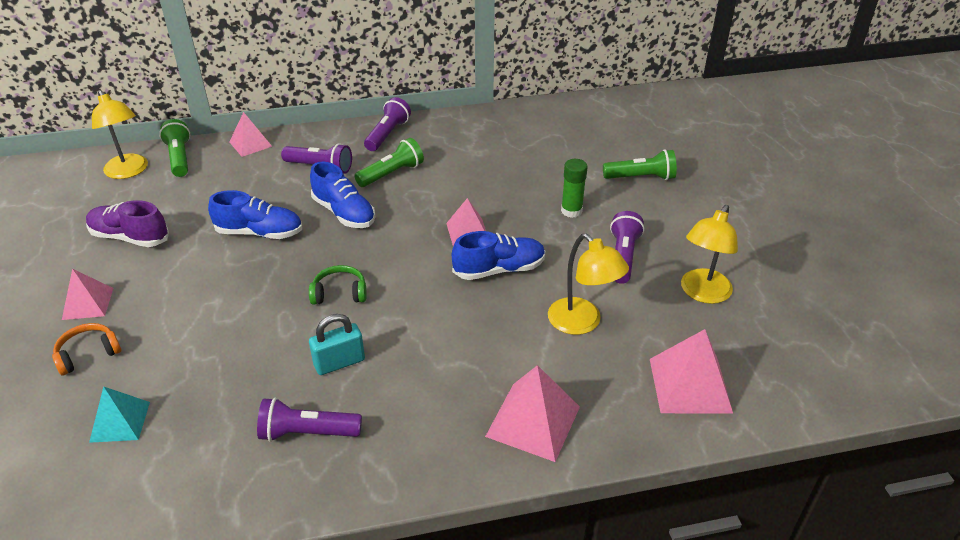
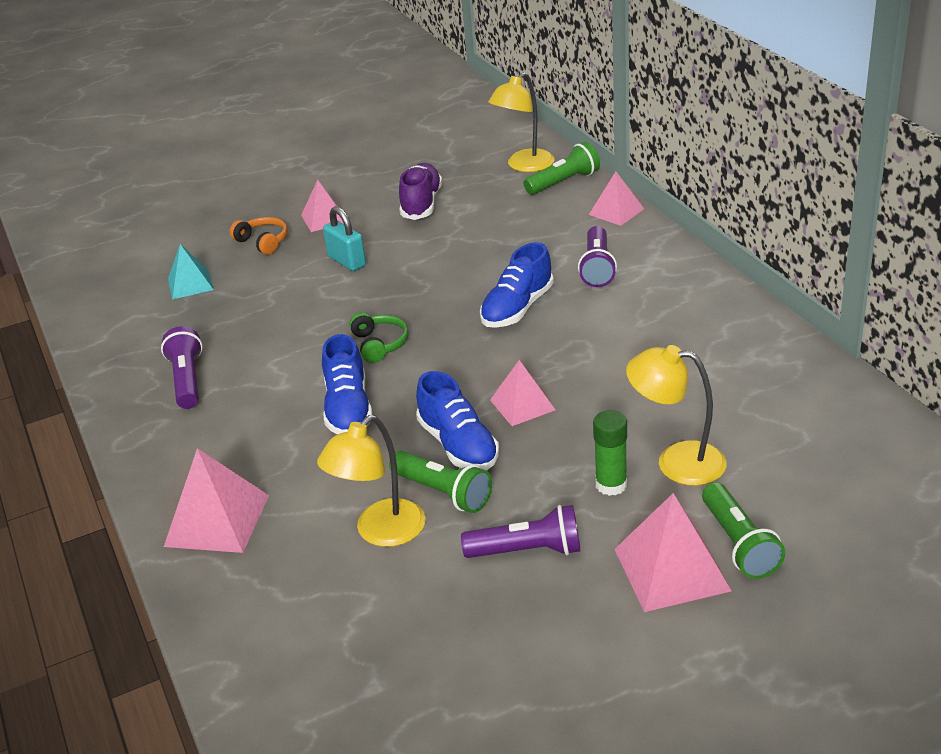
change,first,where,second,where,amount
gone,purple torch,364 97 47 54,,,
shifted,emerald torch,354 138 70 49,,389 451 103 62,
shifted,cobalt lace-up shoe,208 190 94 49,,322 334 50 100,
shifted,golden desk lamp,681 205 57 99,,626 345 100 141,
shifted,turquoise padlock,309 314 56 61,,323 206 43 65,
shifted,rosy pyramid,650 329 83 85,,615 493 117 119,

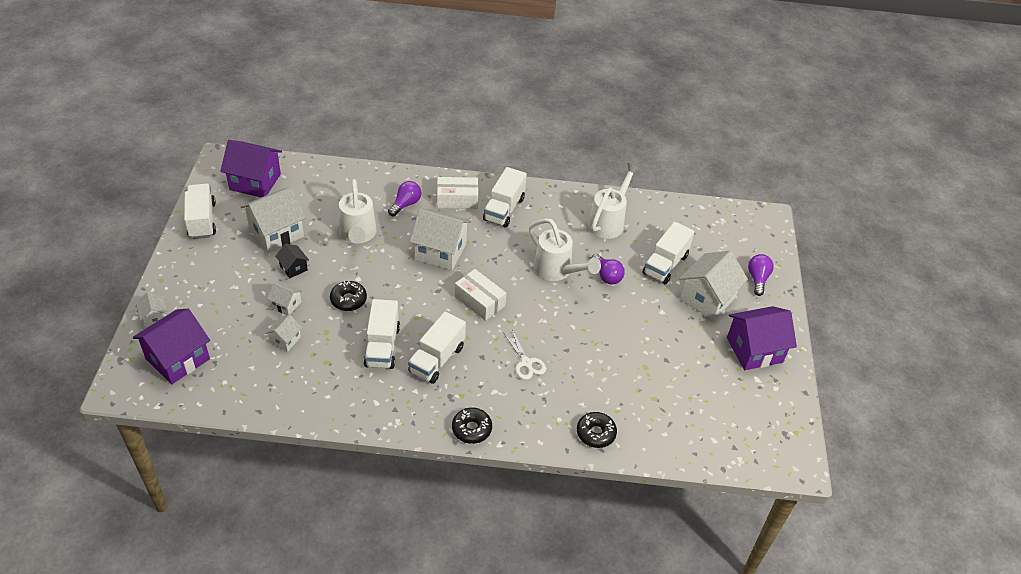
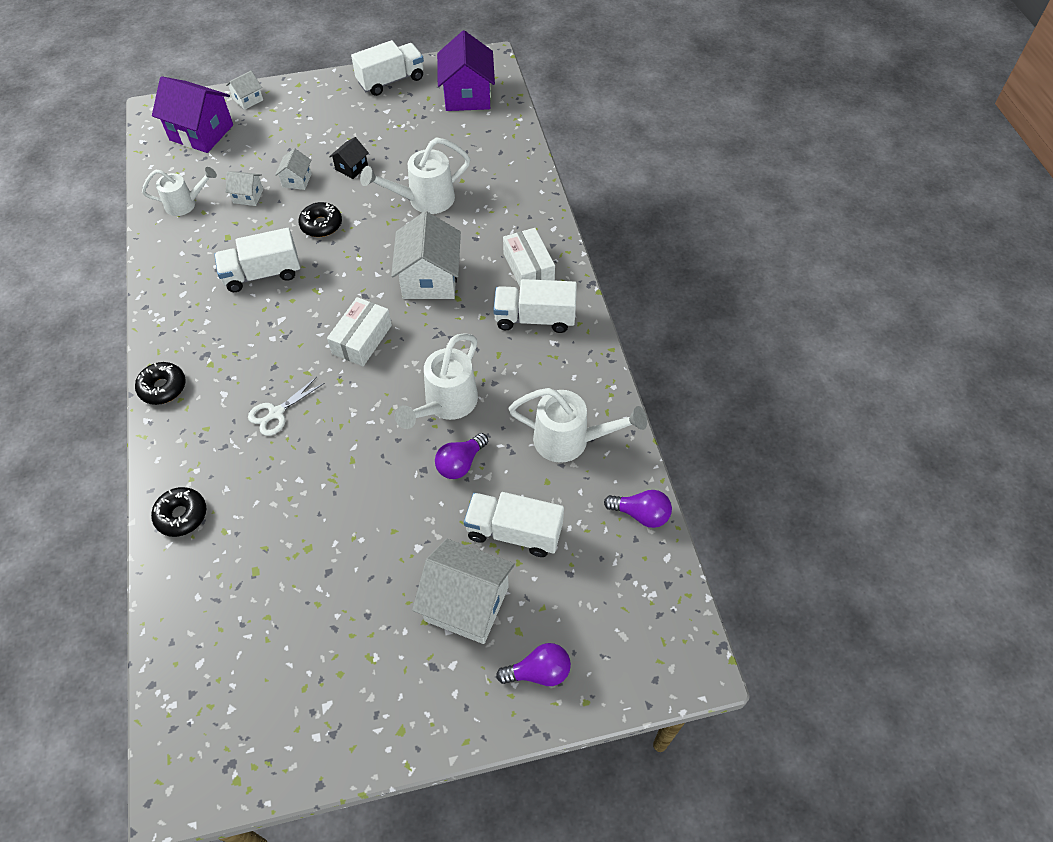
change,first,where,second,where,amount
shifted,purple light bulb,388 181 33 35,,604 490 68 38,
gone,snow-white toy house,241 187 65 66,,,
gone,purple toy house,727 306 70 64,,,
gone,snow-white lorry,408 312 58 72,,,
new,,,snow-white sprinkling can,142 167 75 49,

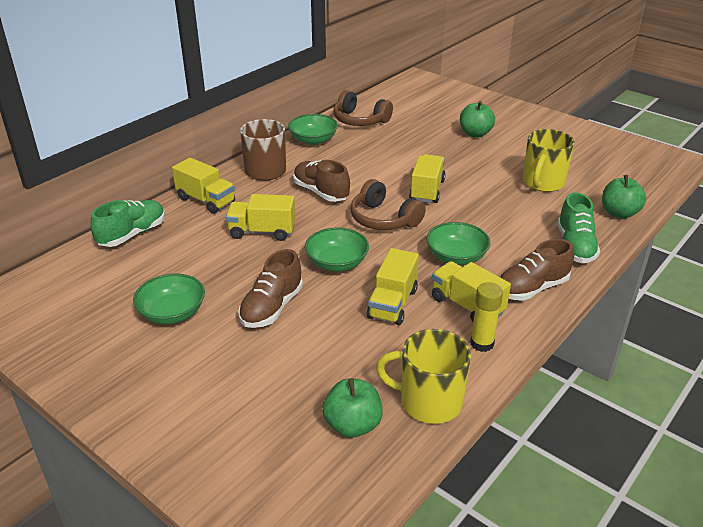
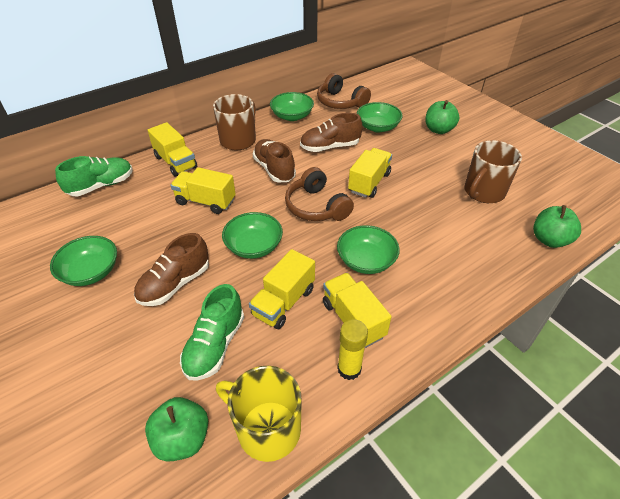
change,first,where,second,where,amount
repainted,golden mug,523 129 52 63,russet mug,464 140 58 63,
shifted,emerald lace-up shoe,558 192 42 71,,180 284 64 97,
shifted,russet lace-up shoe,500 239 74 62,,300 113 63 39,
new,,,emerald serving bowl,357 102 46 30,

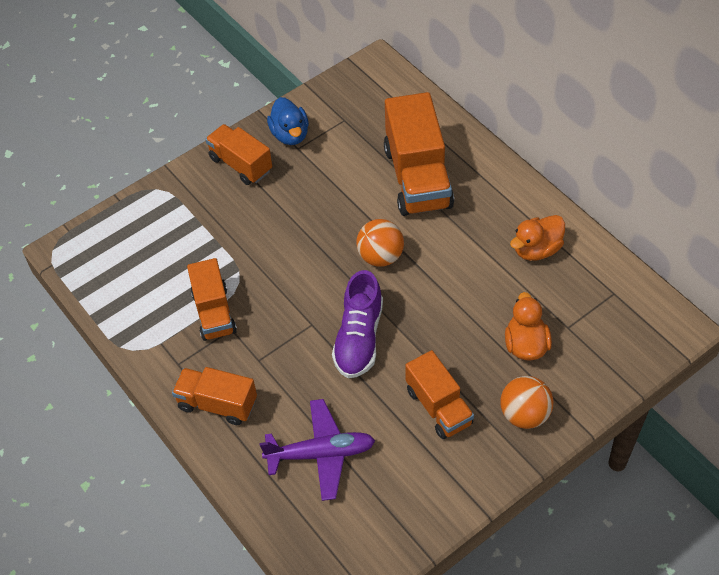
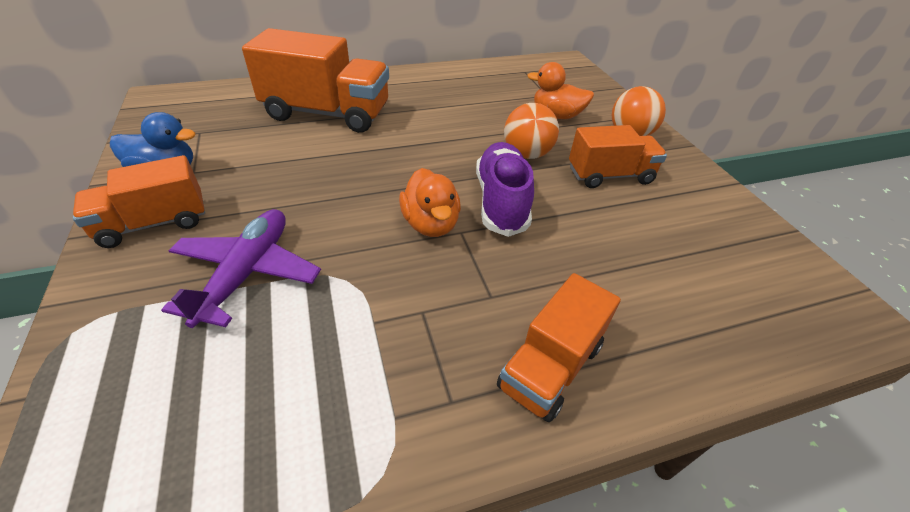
change,first,where,second,where,amount
shifted,orange toy duck,510 215 55 46,,399 168 62 69,
shifted,orange play ball,356 219 48 48,,504 103 55 56,
gone,orange lorry,187 258 50 83,,,
rotated,purple lace-up shoe,332 270 51 108,,476 142 58 95,120 degrees counterclockwise
shifted,purple plane,259 399 116 102,,161 209 160 119,

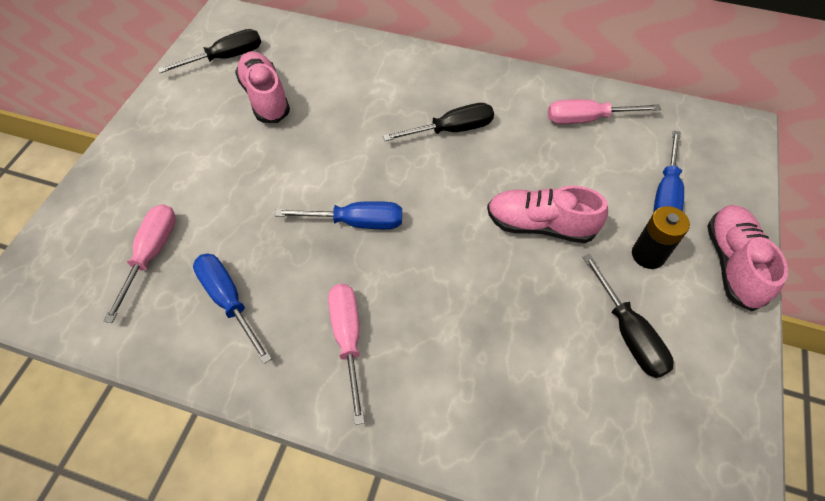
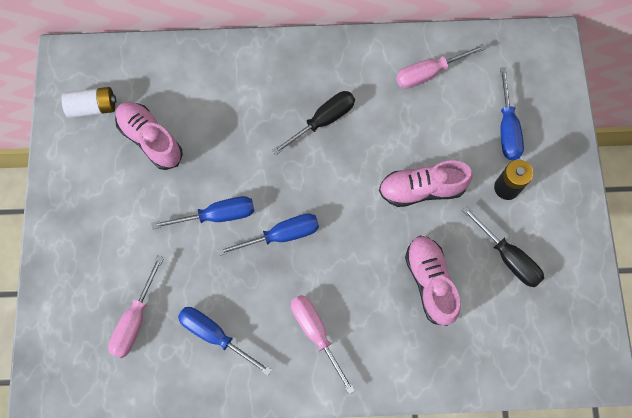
change,first,where,second,where,amount
swapped,black flat screwdriver,158 29 103 44,snow-white AA battery,62 87 54 31,
rotated,rosy flat screwdriver,104 204 72 119,,108 256 56 102,150 degrees counterclockwise
shifted,rosy lace-up shoe,707 205 81 106,,405 236 55 90,
new,,,cobalt flat screwdriver,151 196 103 33,

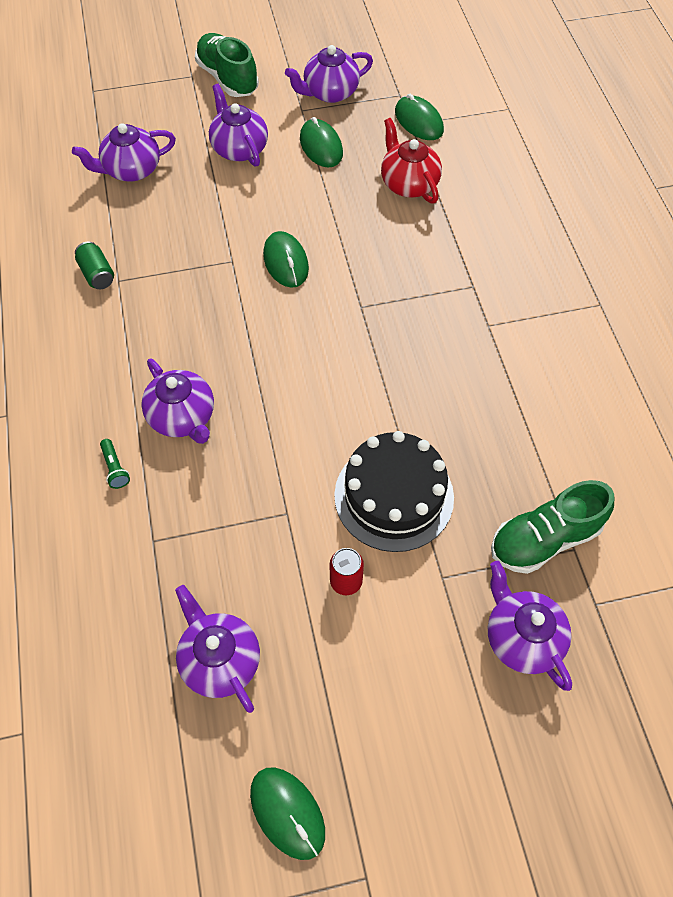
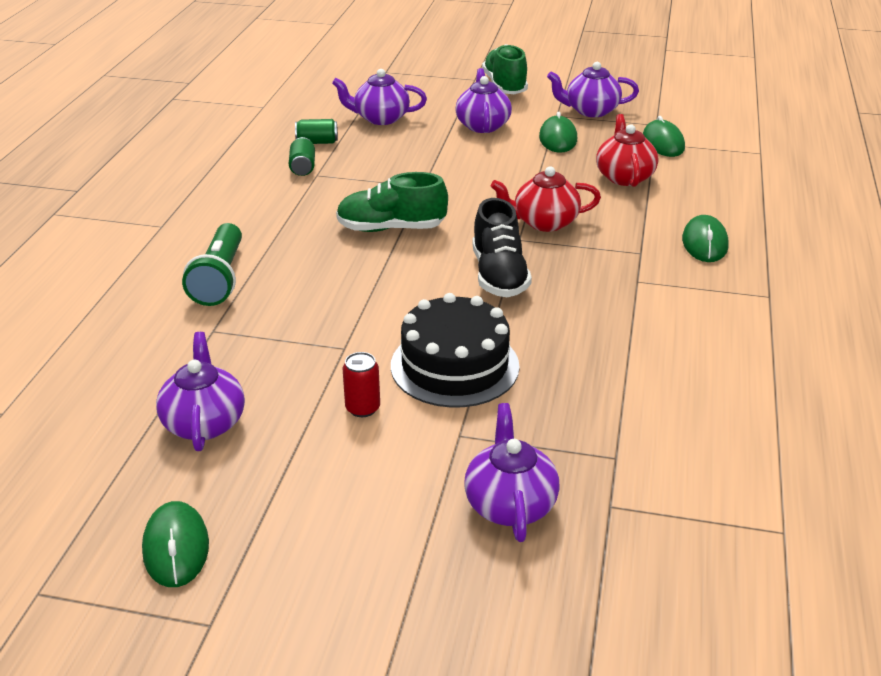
change,first,where,second,where,amount
shifted,emerald PC mouse,263 231 46 57,,682 215 47 47,
gone,purple teapot,141 358 73 86,,,
scaled,emerald torch,100 439 30 50,,182 223 60 83,x2.26
shifted,emerald lace-up shoe,491 480 123 94,,336 172 112 60,
new,,,emerald soda can,295 119 43 25,
new,,,red teapot,491 166 110 66,
new,,,black lace-up shoe,472 198 60 99,

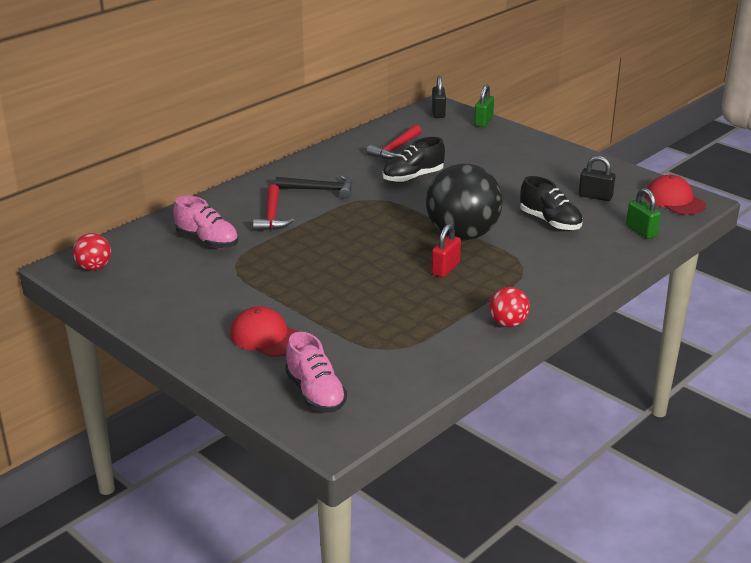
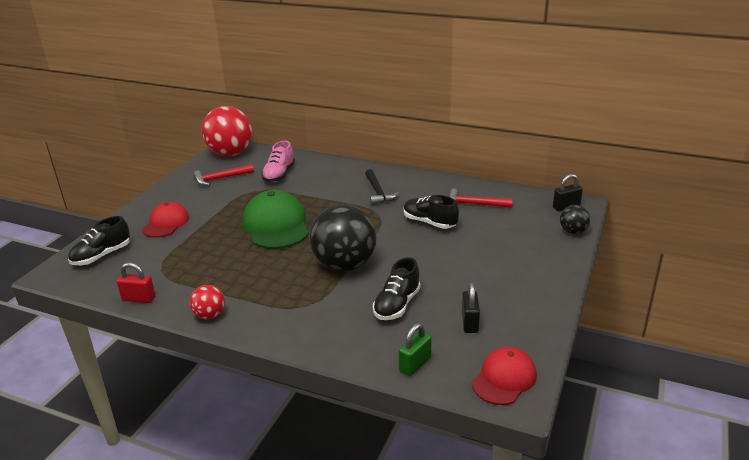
change,first,where,second,where,amount
swapped,emerald padlock,474 84 20 43,black play ball,560 205 30 29,
shifted,red hammer,253 184 41 47,,193 164 61 22,
shifted,red padlock,431 224 30 53,,117 262 39 41,
scaled,red play ball,73 233 38 38,,201 106 51 50,x2.12
repainted,rosy lace-up shoe,285 332 62 81,black lace-up shoe,68 216 62 49,
new,,,emerald baseball cap,243 190 66 59,

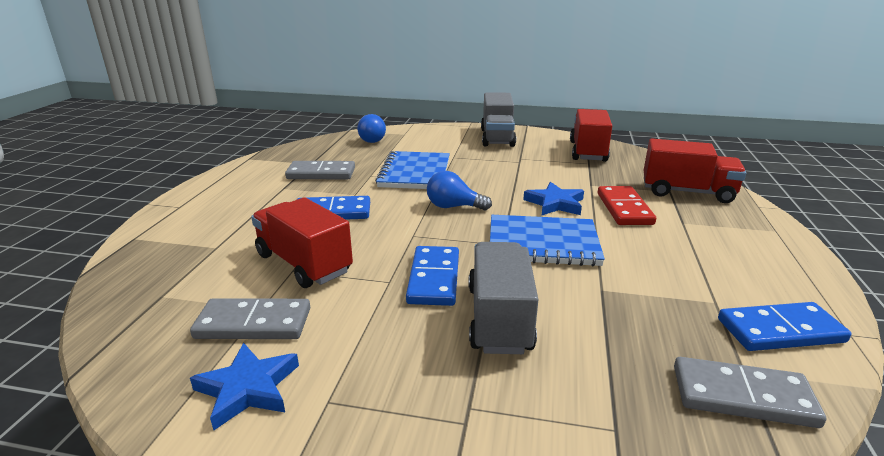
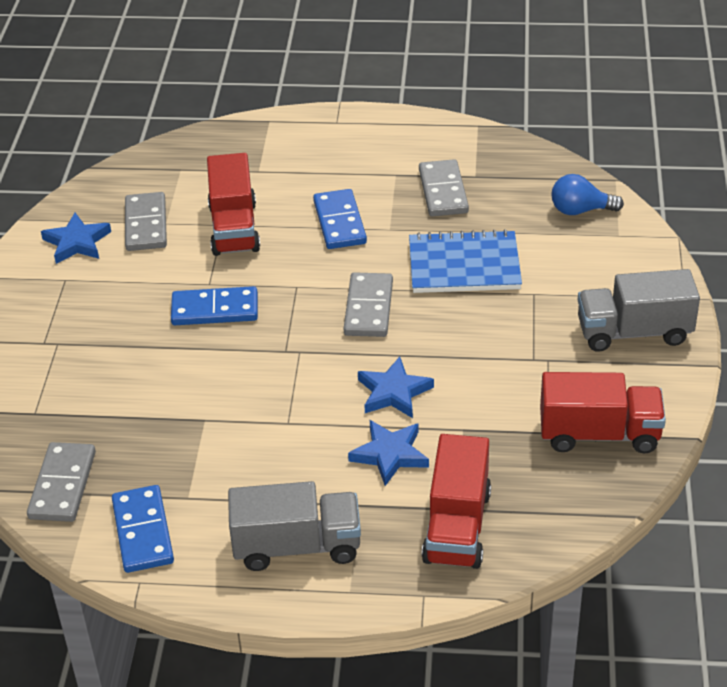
change,first,where,second,where,amount
swapped,cobalt light bulb,427 171 65 39,ash-grey domino piece,344 272 49 65,
swapped,red domino piece,597 186 59 39,cobalt star shape,348 420 81 66,
rotated,red lorry,251 197 102 91,,207 153 53 103,135 degrees clockwise
gone,cobalt exercise book,490 215 115 51,,,
shifted,ash-grey lorry,469 242 69 112,,228 481 133 90,

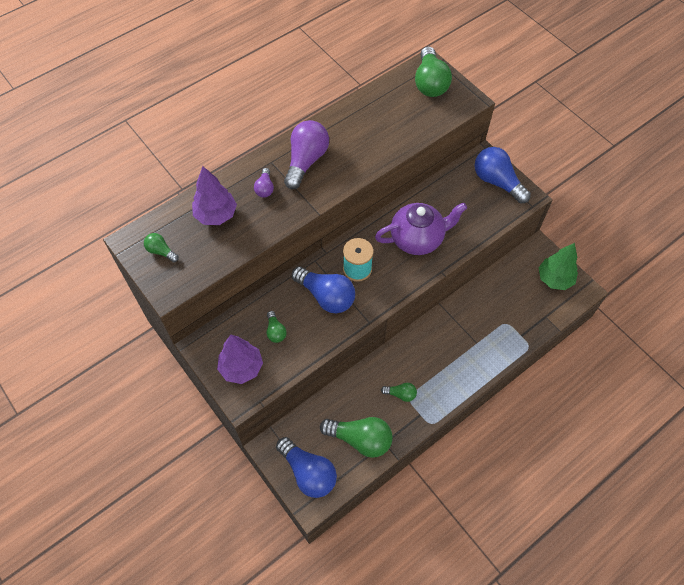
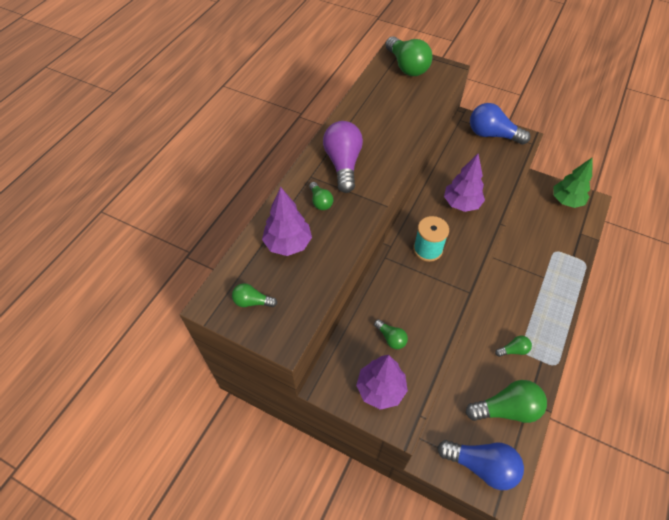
change,first,where,second,where,amount
repainted,purple light bulb,254 168 20 30,emerald light bulb,309 182 24 28,
swapped,purple teapot,375 203 92 52,purple toy tree,444 154 41 58,
gone,cobalt light bulb,292 266 63 47,,,

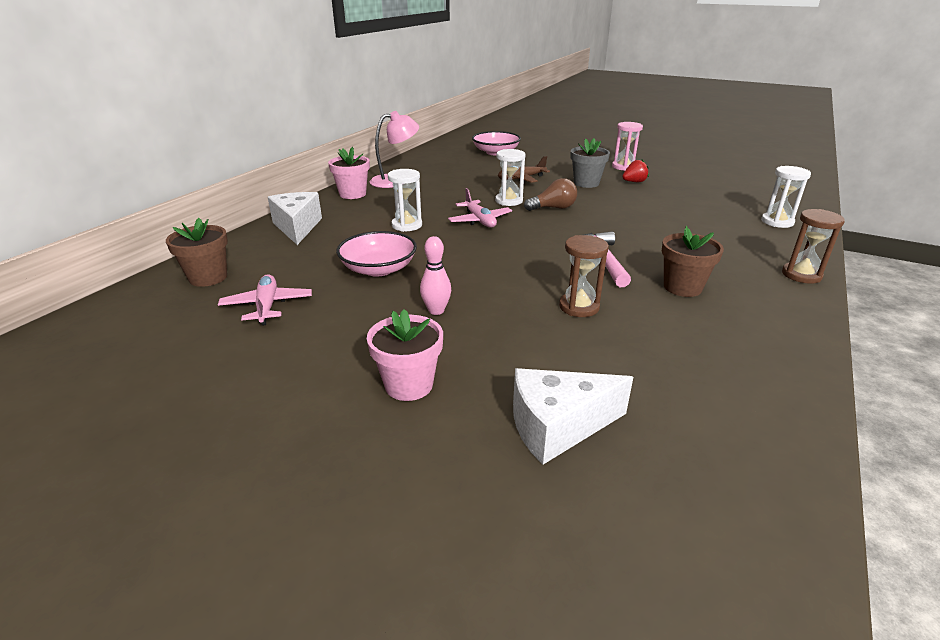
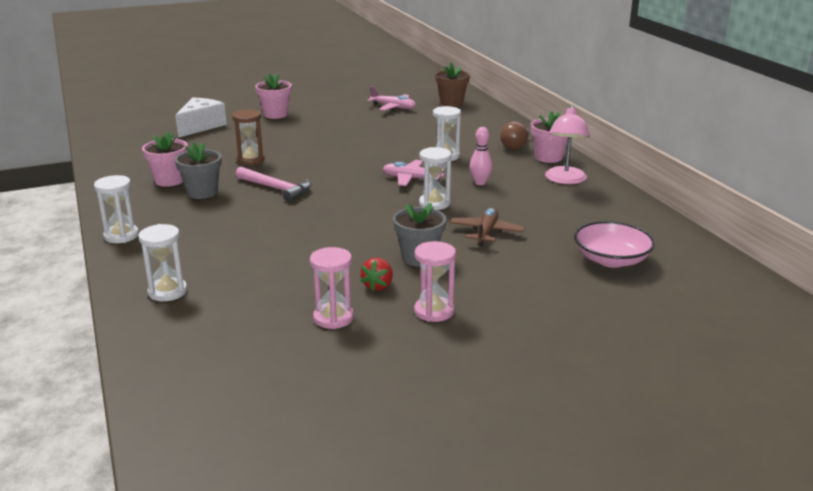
change,first,where,second,where,amount
shifted,russet light bulb,524 178 53 33,,500 122 29 28,
gone,snow-white cheese wedge,268 192 54 53,,,
repainted,russet hourglass,782 209 63 75,snow-white hourglass,94 175 45 68,
repainted,russet flower pot,662 226 62 71,ash-grey flower pot,175 142 47 57,
gone,rosy serving bowl,336 231 81 46,,,
shifted,rosy skittle,420 236 31 79,,470 127 22 58,
new,,,rosy flower pot,142 131 46 56,
new,,,rosy hourglass,310 247 44 82,

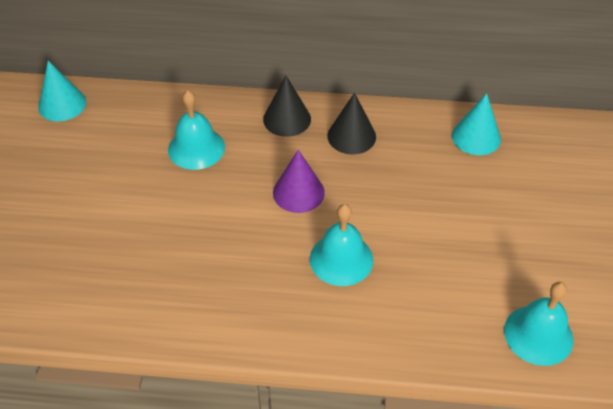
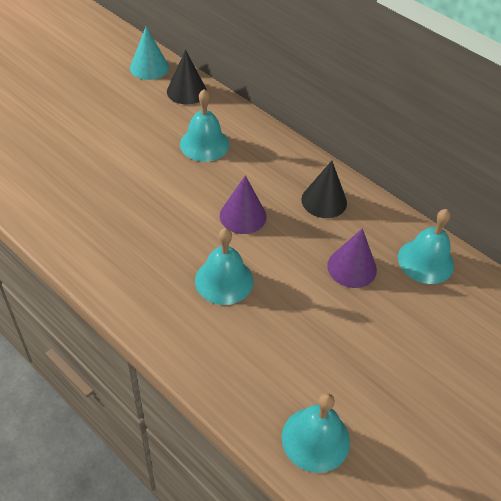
change,first,where,second,where,amount
shifted,black cone,263 76 48 61,,167 50 40 55,
swapped,turquoise cone,452 93 49 62,turquoise bell,398 209 56 75,
new,,,purple cone,327 228 50 60,

